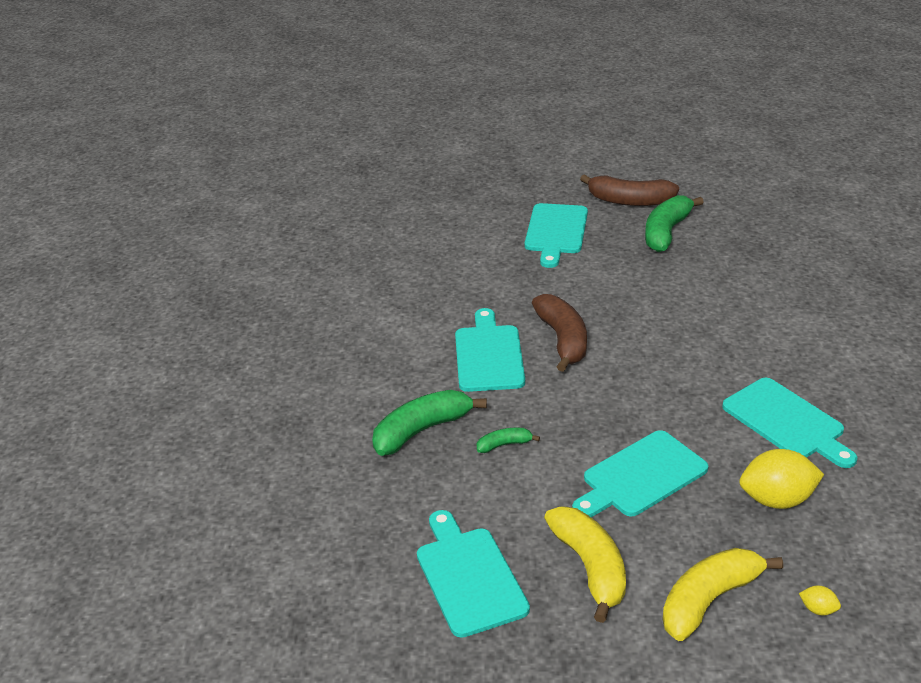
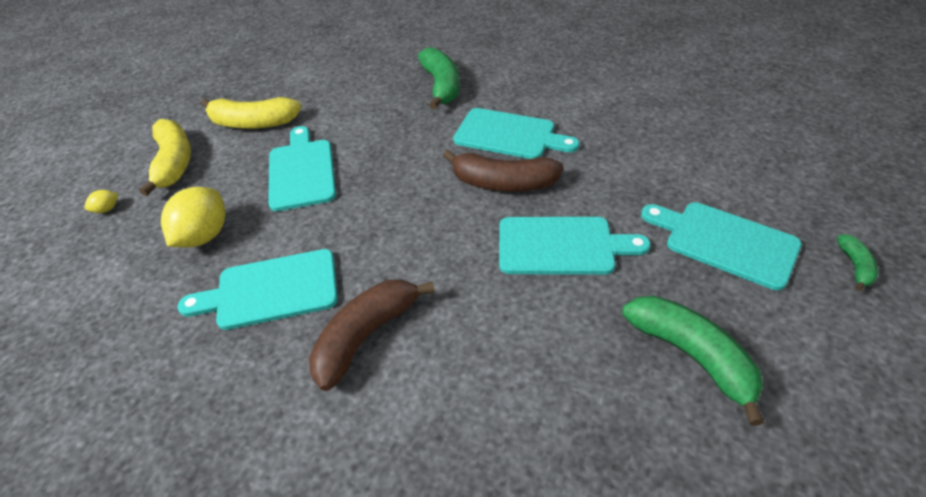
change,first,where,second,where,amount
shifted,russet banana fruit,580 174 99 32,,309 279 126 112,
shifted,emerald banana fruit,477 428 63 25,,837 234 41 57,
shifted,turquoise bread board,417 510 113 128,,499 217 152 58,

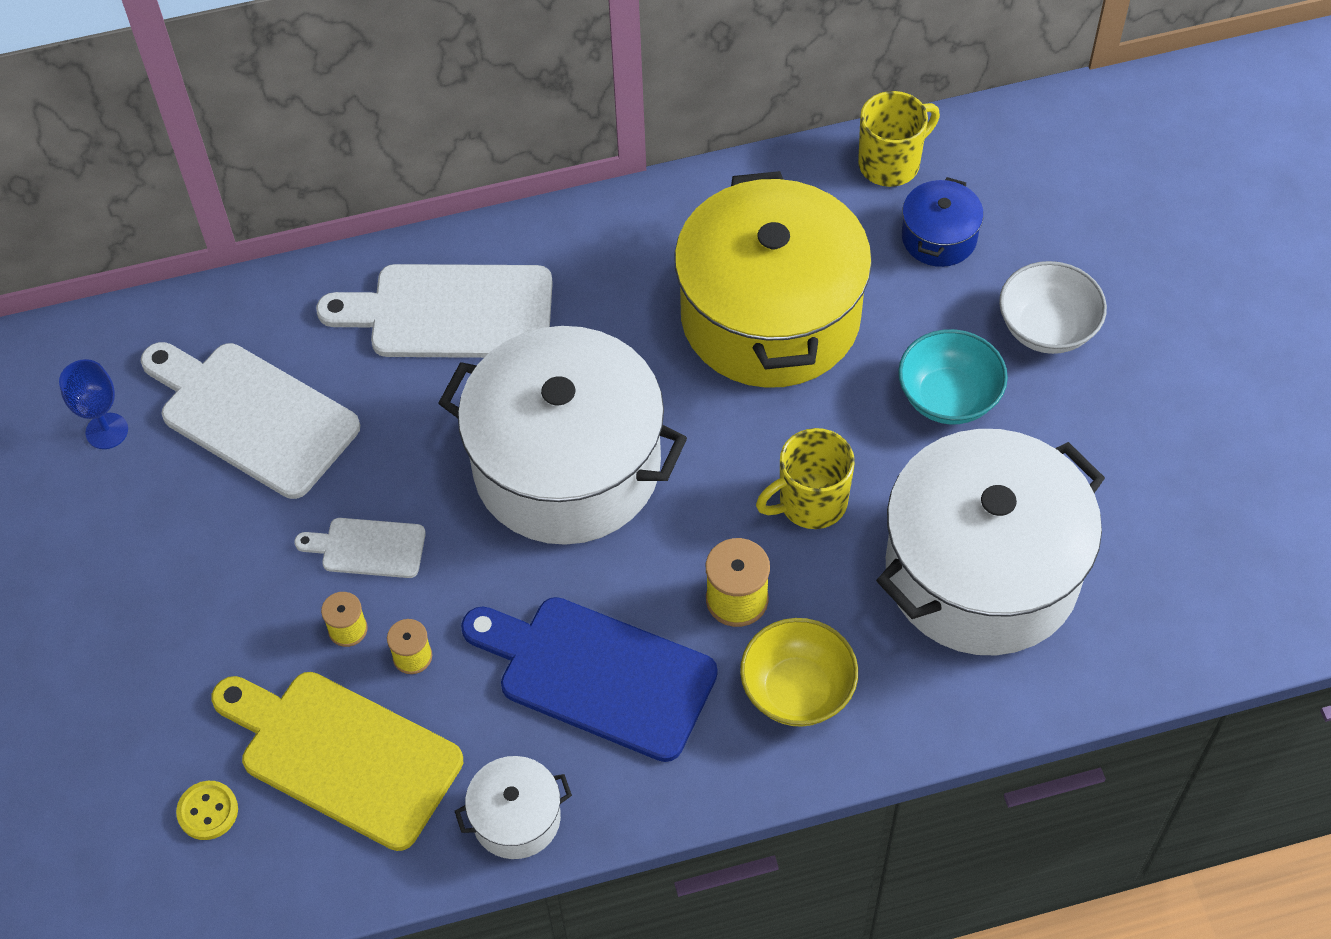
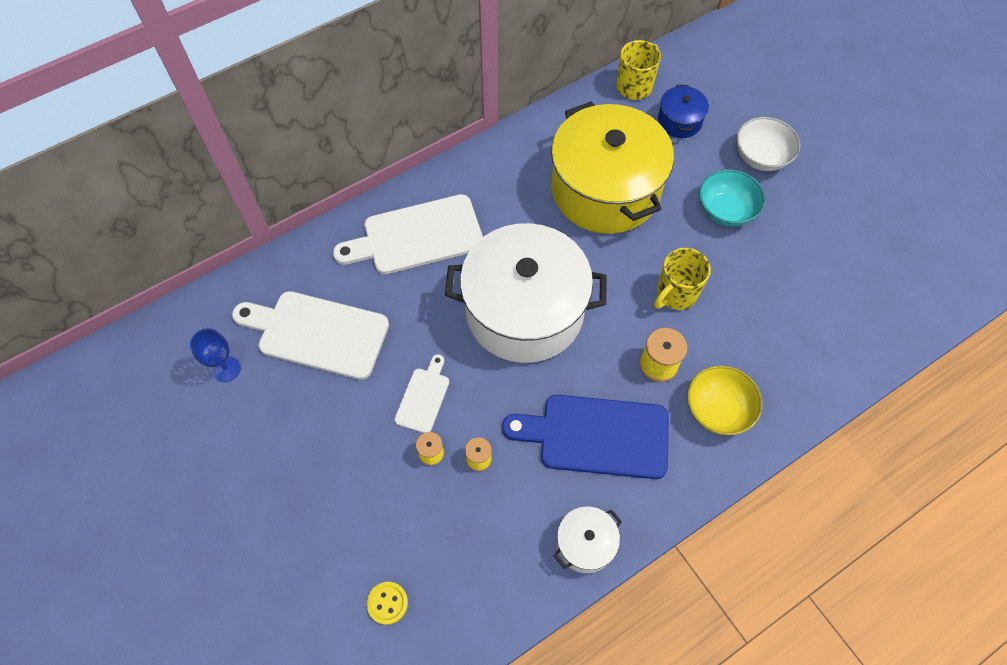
change,first,where,second,where,amount
gone,snow-white stockpot,876 429 229 226,,,
rotated,snow-white bread board,295 518 131 60,,394 354 55 79,120 degrees clockwise
gone,golden bread board,211 672 252 179,,,

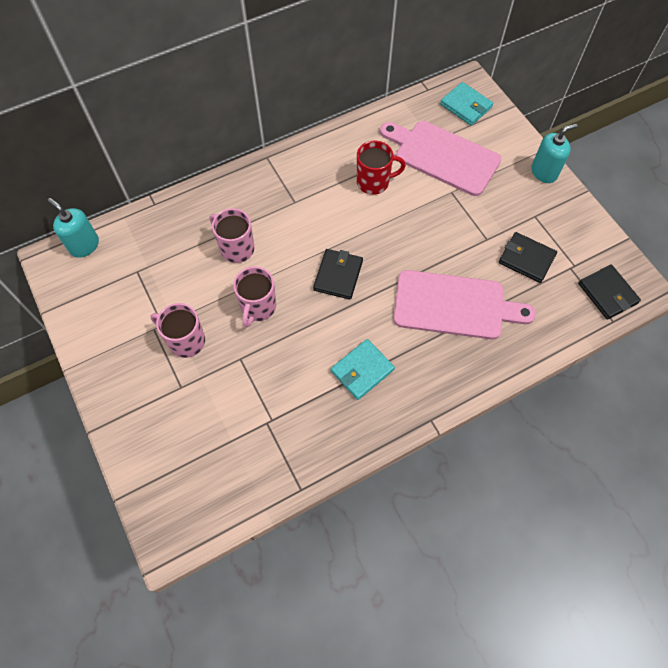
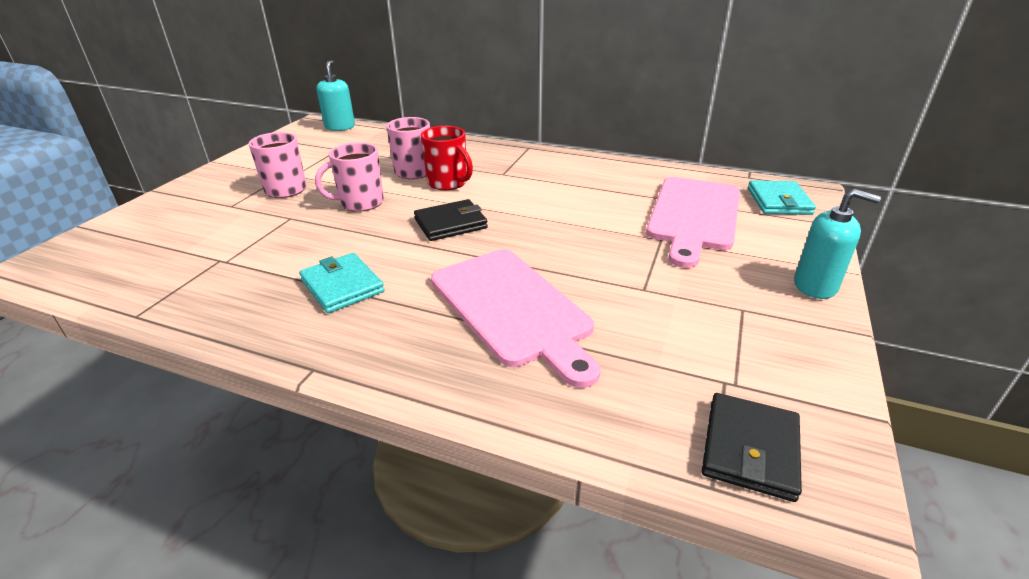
change,first,where,second,where,amount
rotated,rosy bread board,380 121 121 75,,646 177 94 91,150 degrees counterclockwise
shifted,red mug,357 141 49 54,,420 126 53 64,
gone,black card wallet,499 232 58 51,,,
rotated,turquoise card wallet,331 339 64 61,,299 253 86 60,45 degrees clockwise

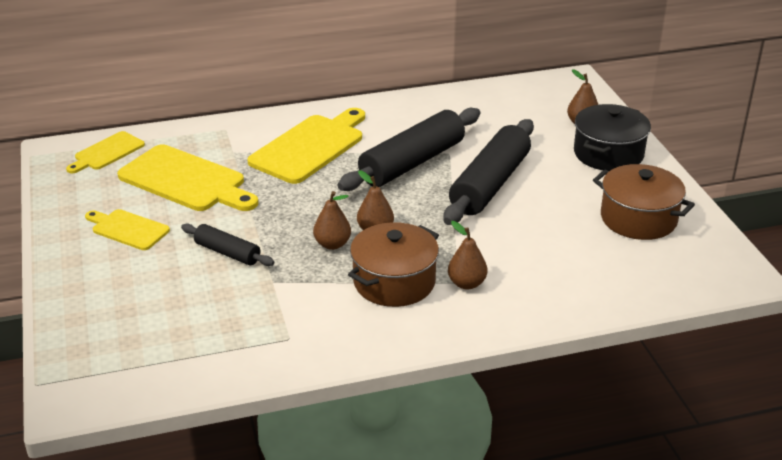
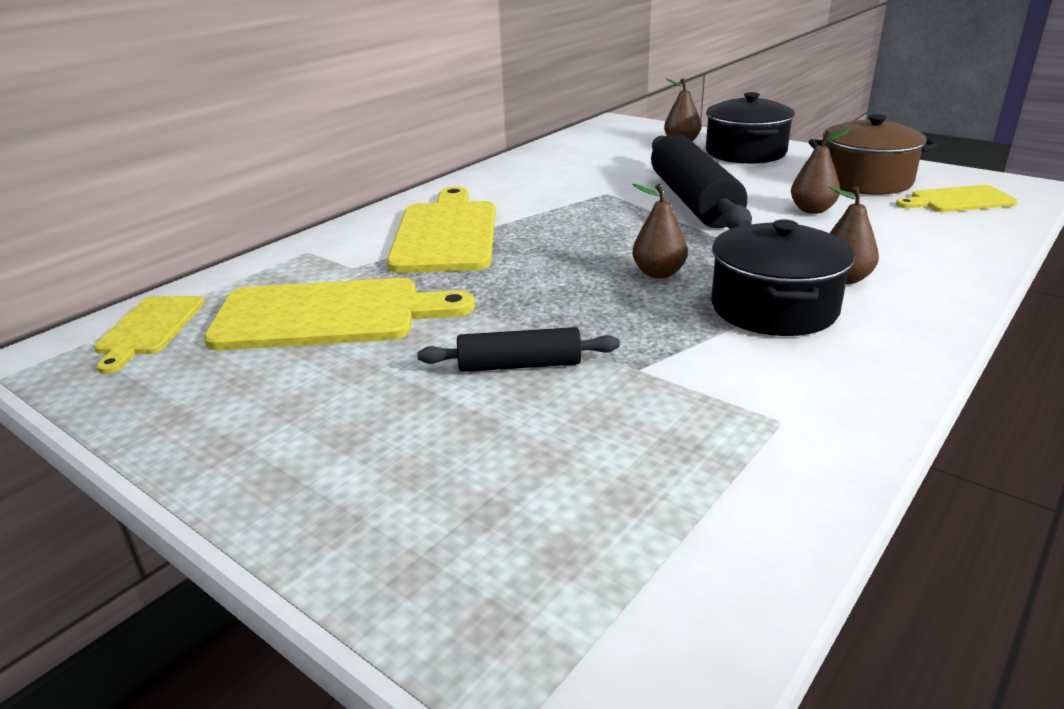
change,first,where,second,where,amount
gone,black dough roller,338 108 142 83,,,
shifted,russet toy pear,313 191 38 59,,791 128 59 86,
shifted,golden bread board,85 209 85 41,,896 185 122 27,
repainted,russet stockpot,348 222 91 85,black stockpot,711 219 144 117,

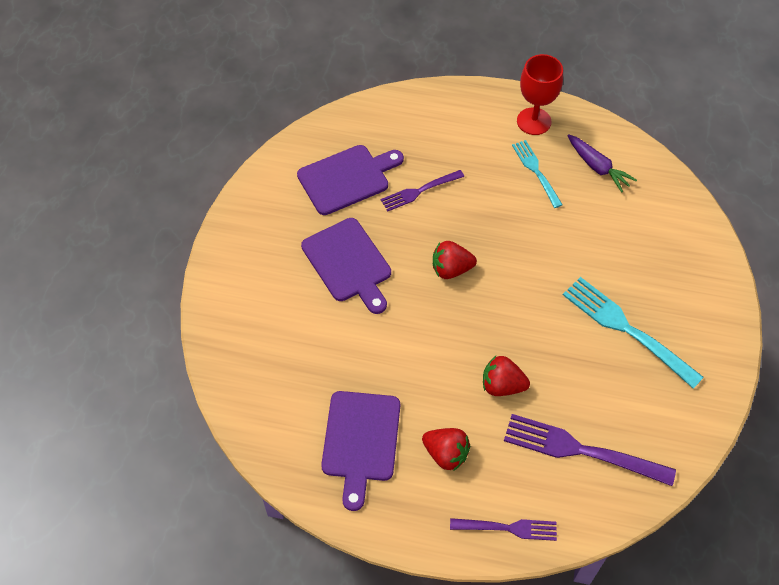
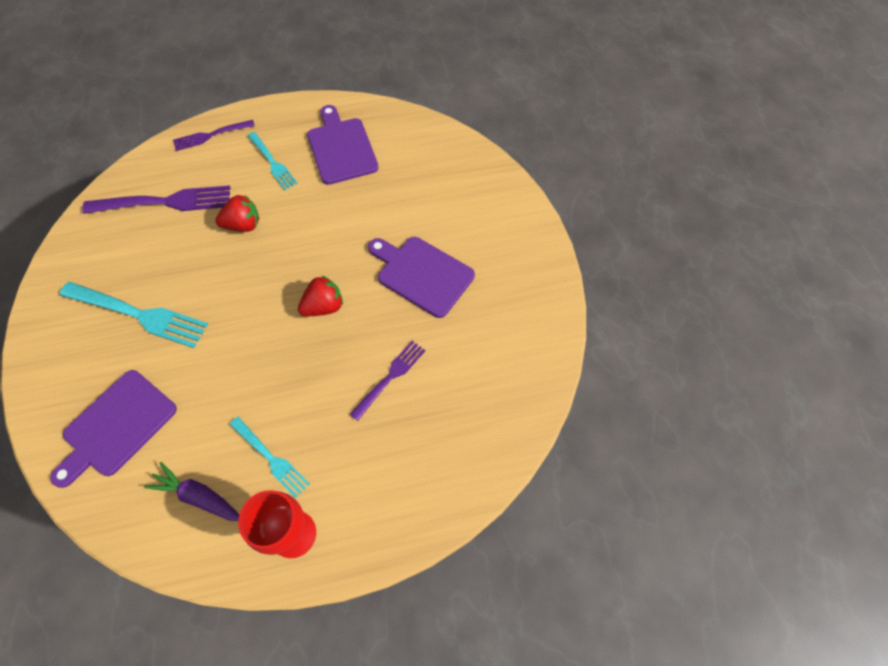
change,first,where,second,where,amount
shifted,purple bread board,297 145 107 70,,50 370 127 118,
swapped,red toy strawberry,422 428 48 43,turquoise fork,248 132 50 58,

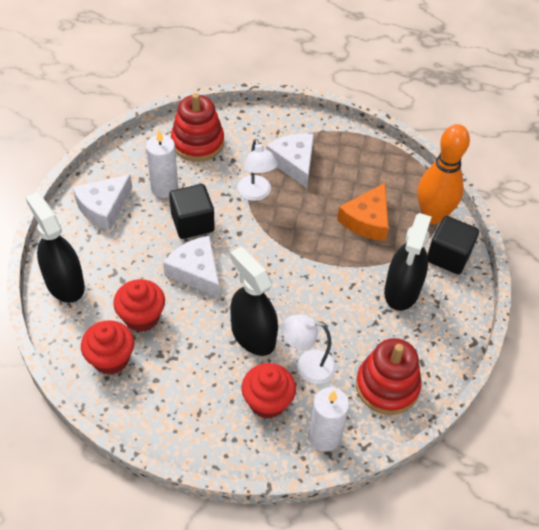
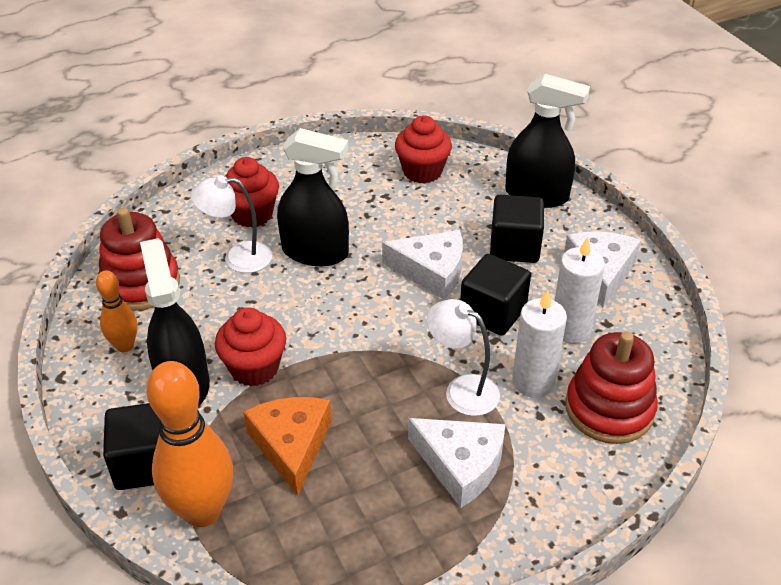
change,first,where,second,where,amount
shifted,red muffin,113 279 52 53,,215 308 71 79,
rotated,snow-white desk lamp,282 314 54 70,,191 175 81 98,150 degrees counterclockwise
shifted,snow-white wax candle,308 387 41 65,,512 289 55 109,
new,,,black block,490 195 54 68,
new,,,orange skittle,96 271 42 81,

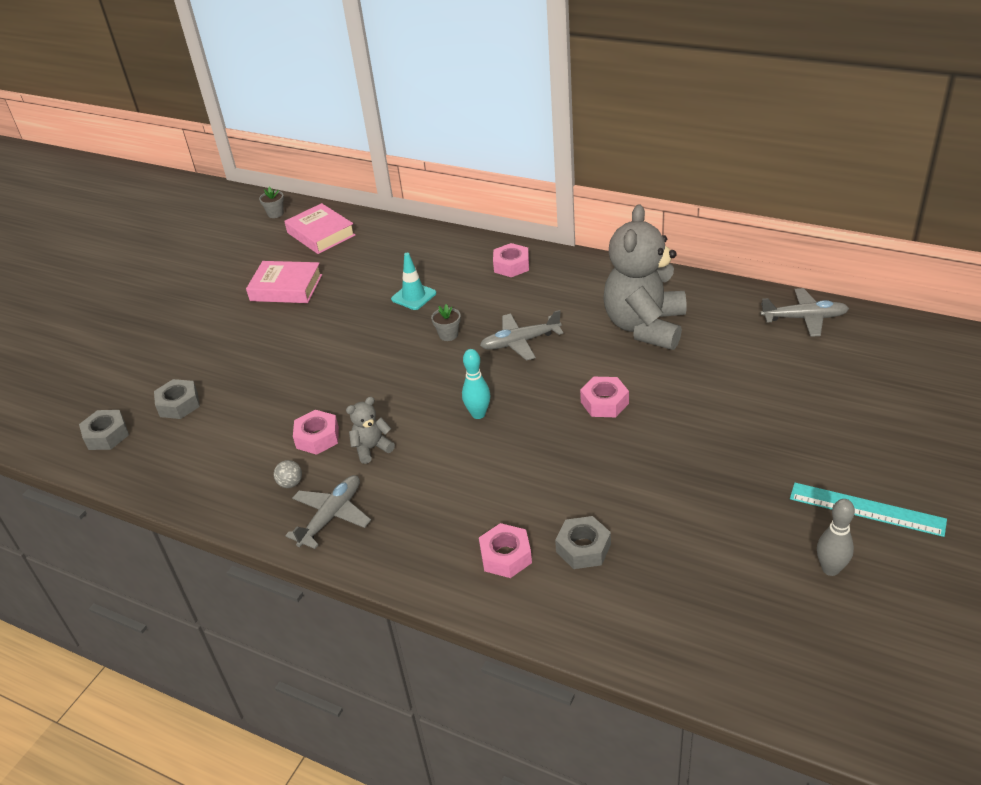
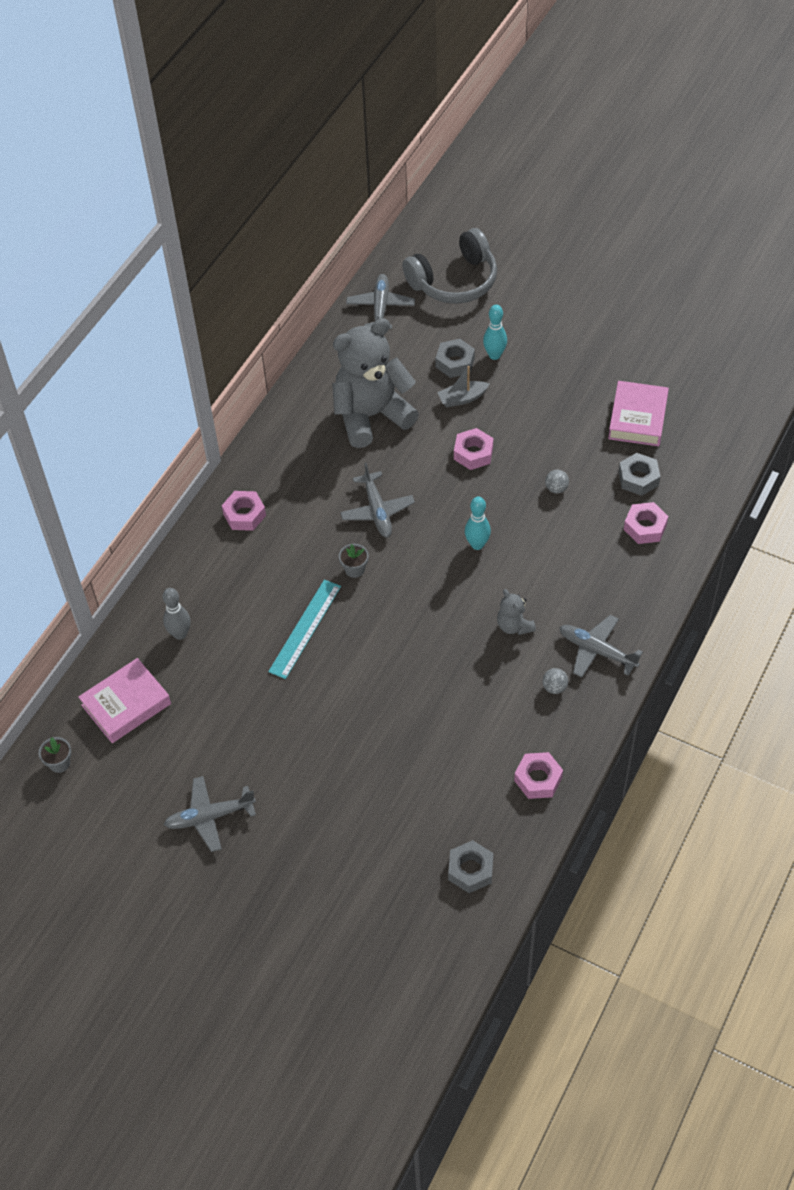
change,first,where,second,where,amount
rotated,ash-grey teddy,603 204 83 146,,332 318 87 130,135 degrees clockwise
gone,turquoise road cone,391 253 45 57,,,
shifted,rosy hardcover,246 261 76 42,,608 381 61 65,
shifted,ash-grey nut,154 379 46 40,,435 339 40 39,
shifted,rosy nut,293 410 46 45,,514 752 49 47,
shifted,turquoise straightedge,790 483 157 54,,268 579 73 100,
shifted,ash-grey skittle,817 499 38 77,,163 588 27 52,
new,,,ash-grey over-ear headphones,402 228 95 76,
new,,,turquoise skittle,483 305 24 55,
new,,,ash-grey sailboat,437 366 52 41,
new,,,ash-grey play ball,545 470 24 23,
new,,,ash-grey plane,164 776 92 76,

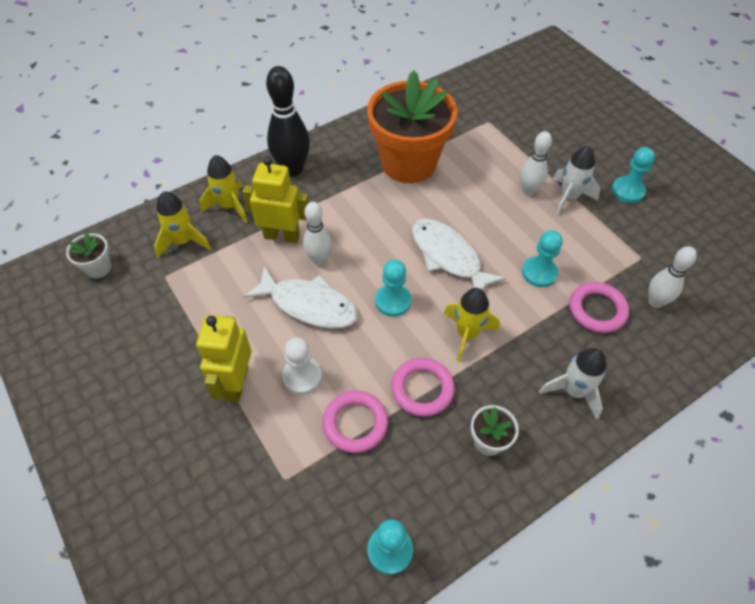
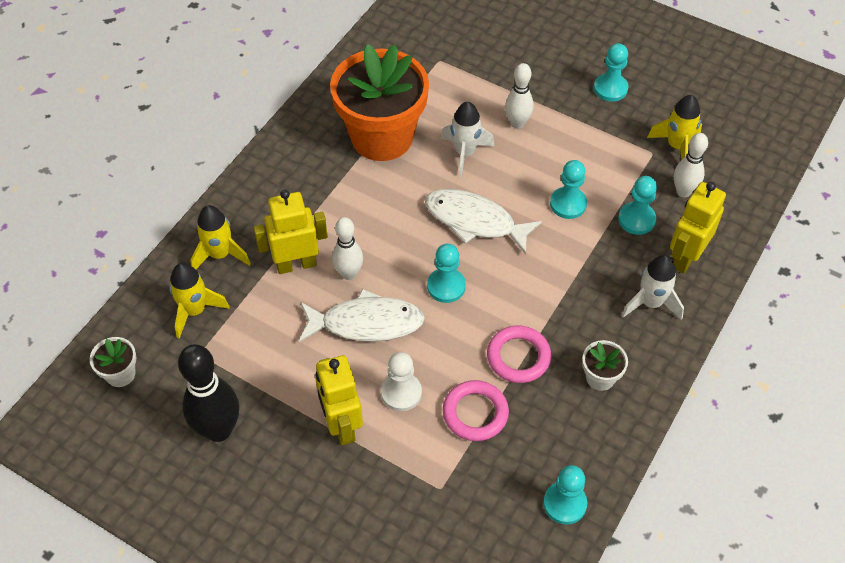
change,first,where,second,where,amount
shifted,black skittle,266 66 44 111,,178 344 61 98,
shifted,snow-white rocket,553 146 47 69,,440 102 54 76,
swapped,rosy ring,569 282 60 51,turquoise chess pawn,618 176 39 59,
shifted,golden rocket,444 288 56 74,,647 95 55 65,
new,,,golden robot,670 182 56 91,

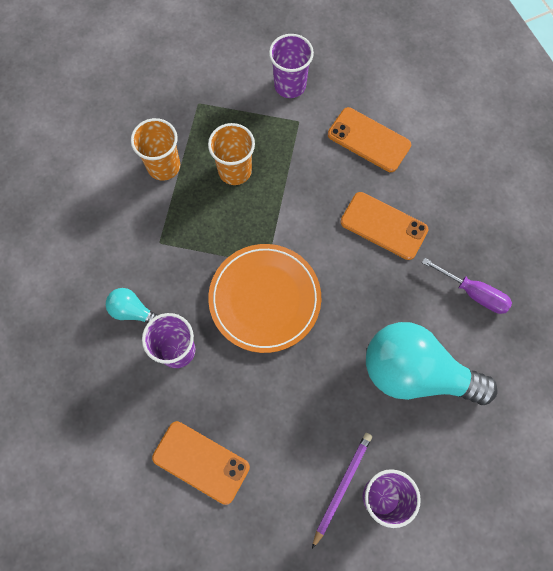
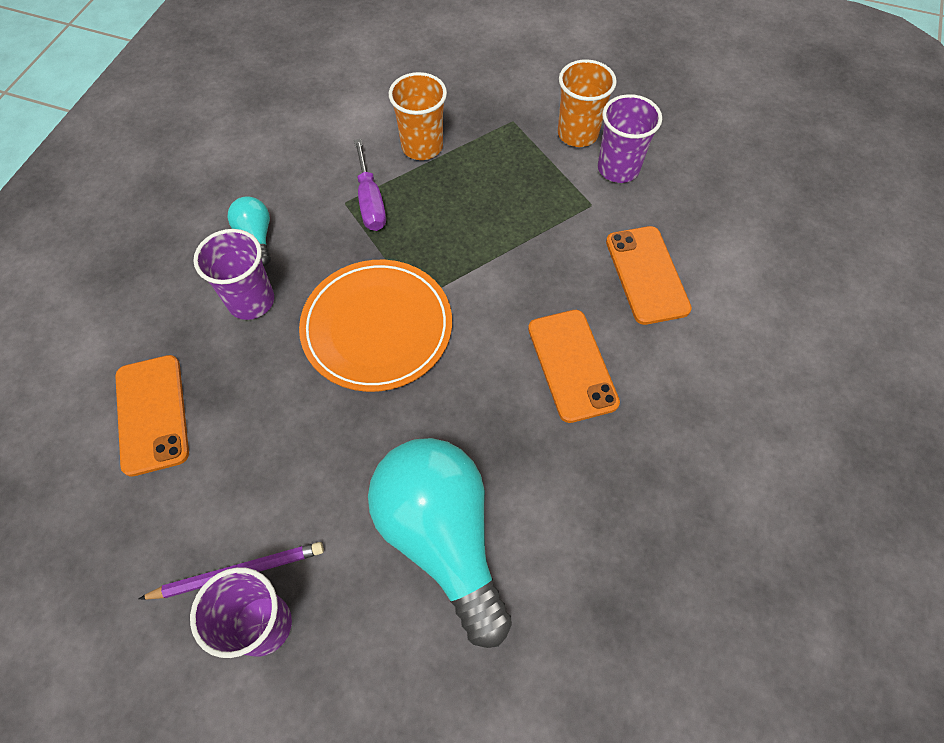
change,first,where,second,where,amount
shifted,orange beaker,208 123 47 62,,558 60 59 87,
shifted,purple flat screwdriver,422 258 90 56,,354 139 32 92,

